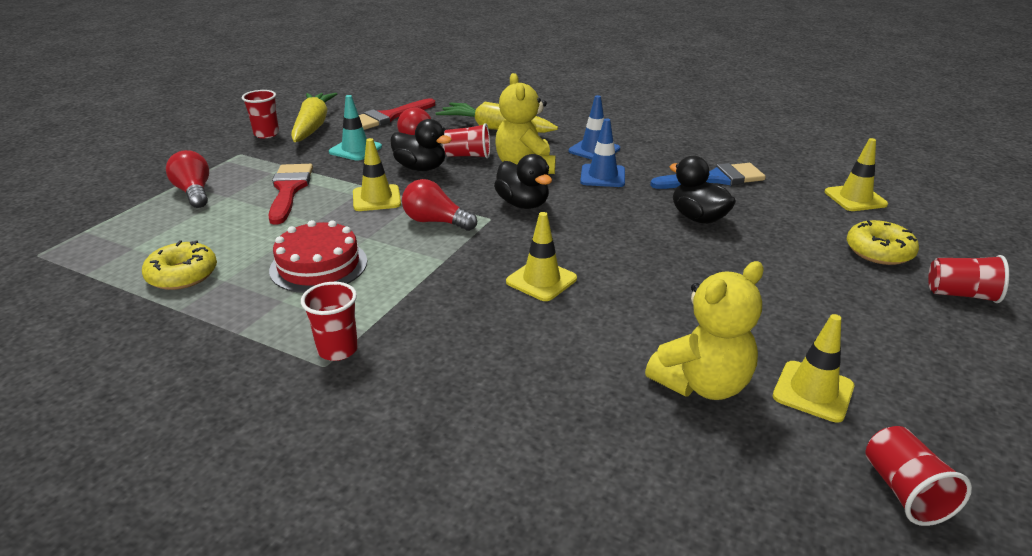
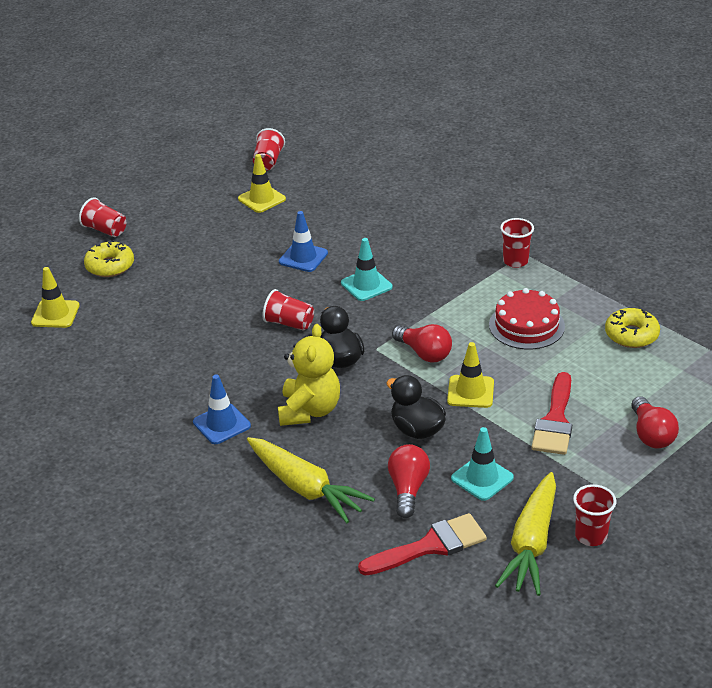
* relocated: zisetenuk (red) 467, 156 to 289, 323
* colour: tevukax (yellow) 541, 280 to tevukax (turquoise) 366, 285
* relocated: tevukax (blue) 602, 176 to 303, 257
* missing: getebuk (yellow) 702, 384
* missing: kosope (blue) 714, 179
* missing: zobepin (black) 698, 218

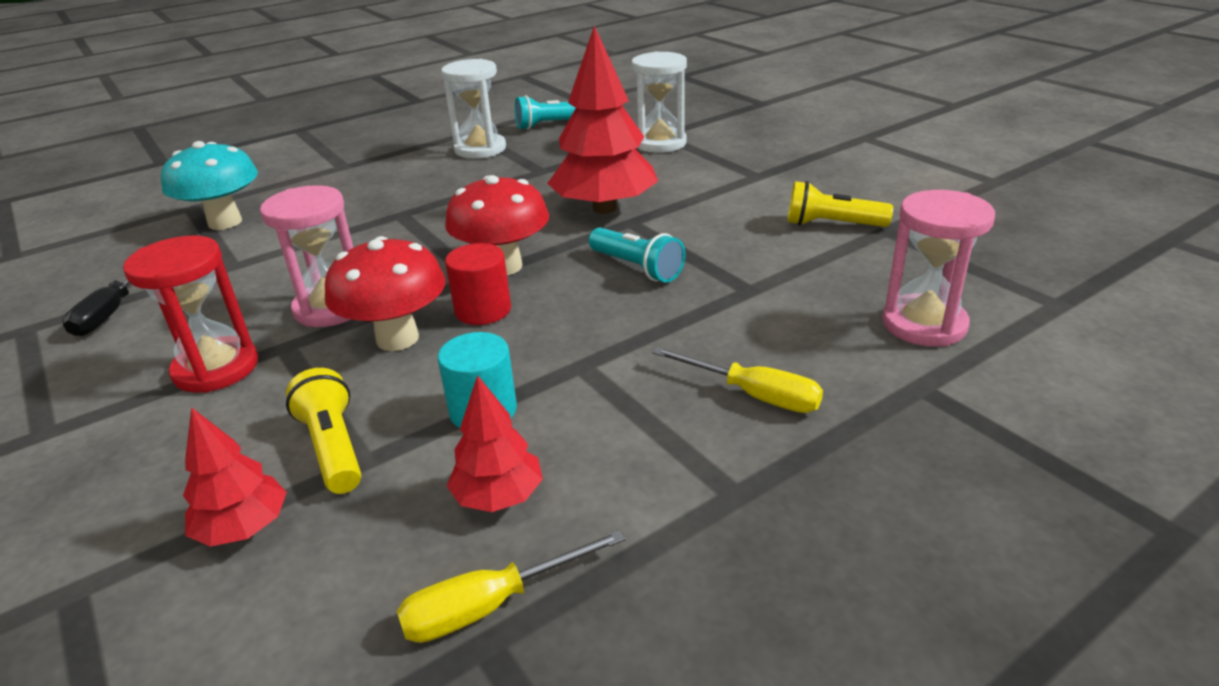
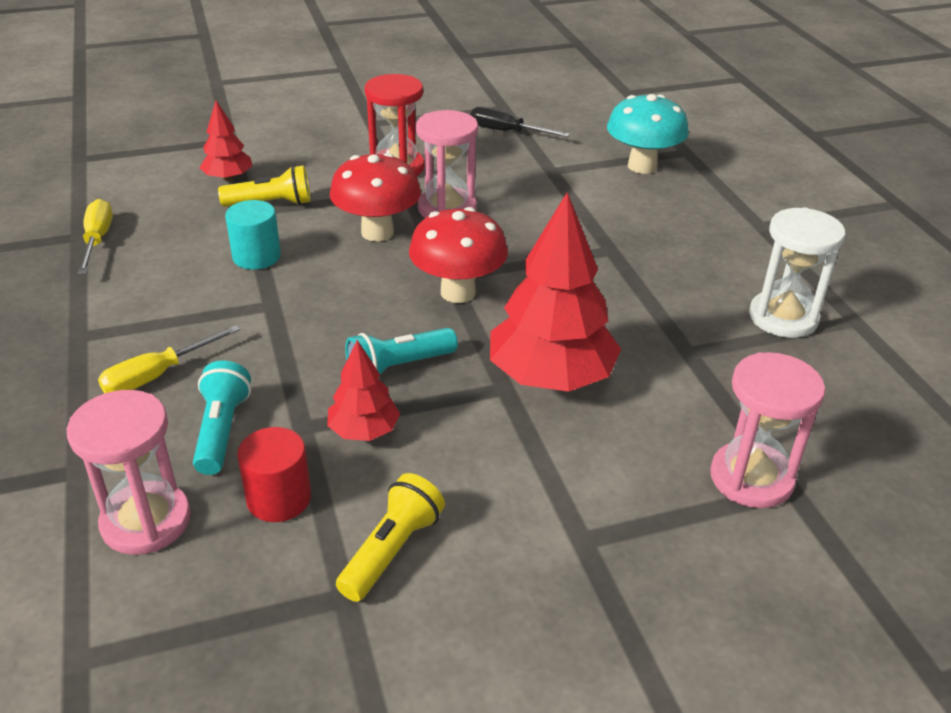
* relocated: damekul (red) 483, 310 to 279, 498
* relocated: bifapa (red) 499, 497 to 364, 431
* relocated: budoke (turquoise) 550, 125 to 222, 430
* colour: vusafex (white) 660, 143 to vusafex (pink) 751, 478

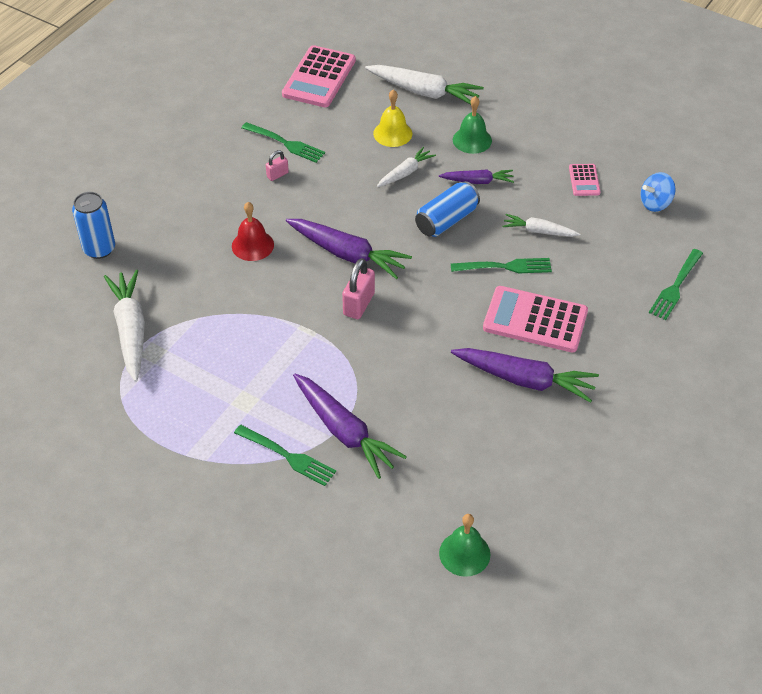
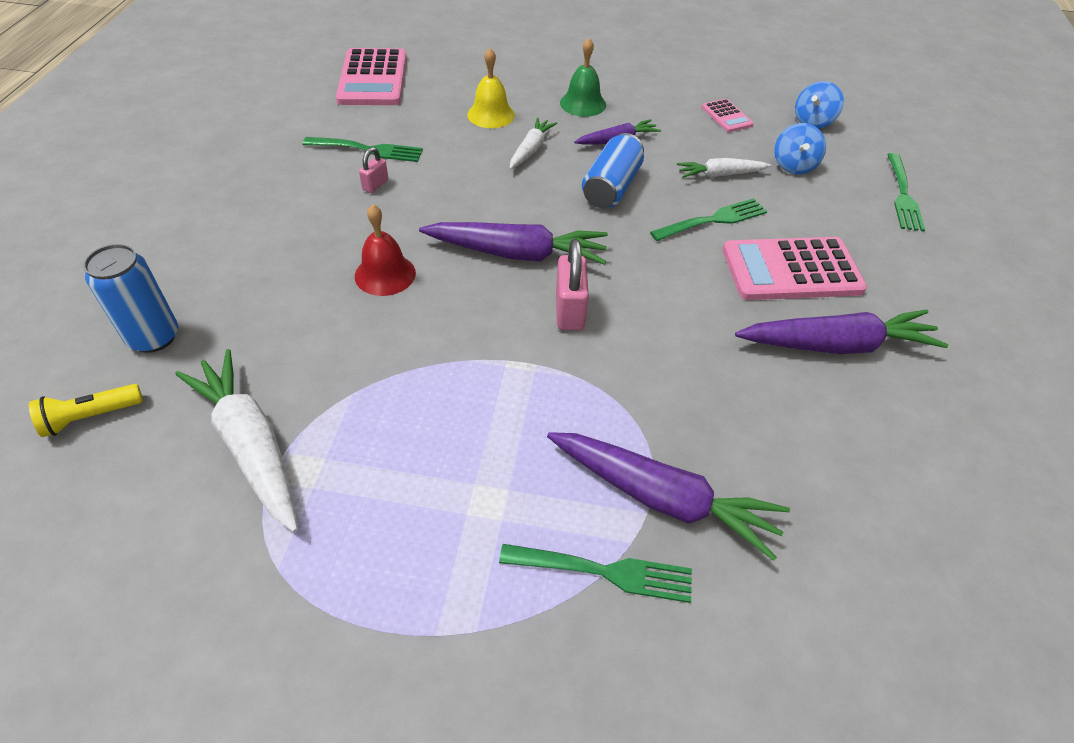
* missing: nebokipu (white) 424, 92
* missing: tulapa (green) 464, 553
* appeared: budoke (yellow) 90, 417
* appeared: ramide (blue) 793, 166

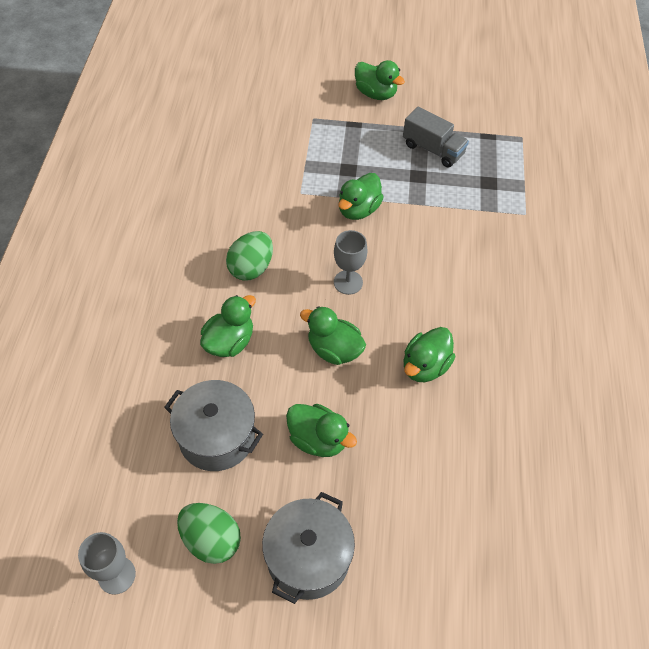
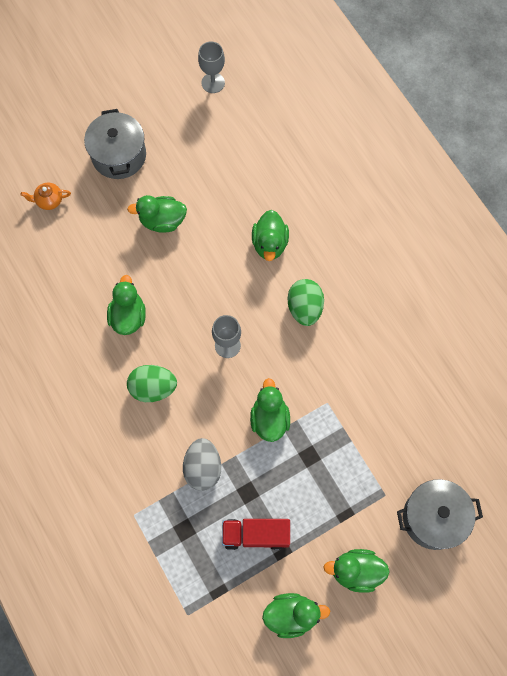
* relocated: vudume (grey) 217, 437 to 433, 518
* relocated: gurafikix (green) 211, 540 to 153, 388
* relocated: zobepin (green) 334, 350 to 291, 615
* colour: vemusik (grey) 433, 149 to vemusik (red) 256, 535
* appeared: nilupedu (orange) 49, 201
* appeared: gurafikix (grey) 203, 468

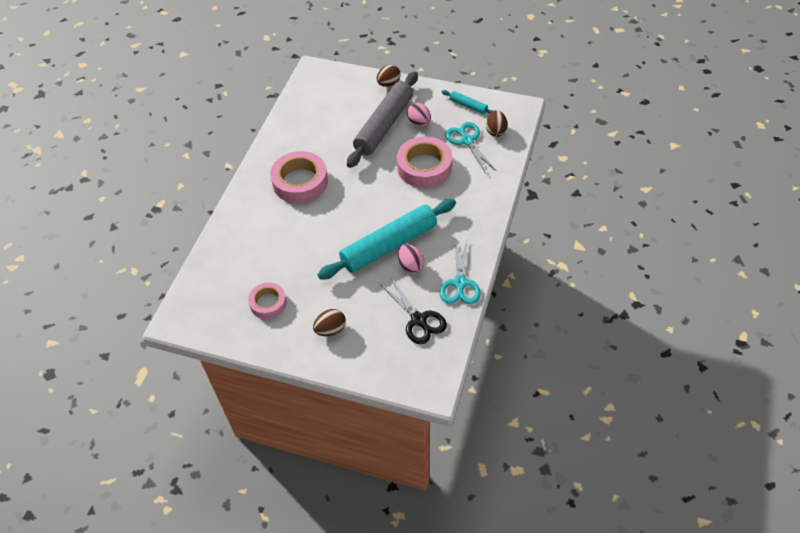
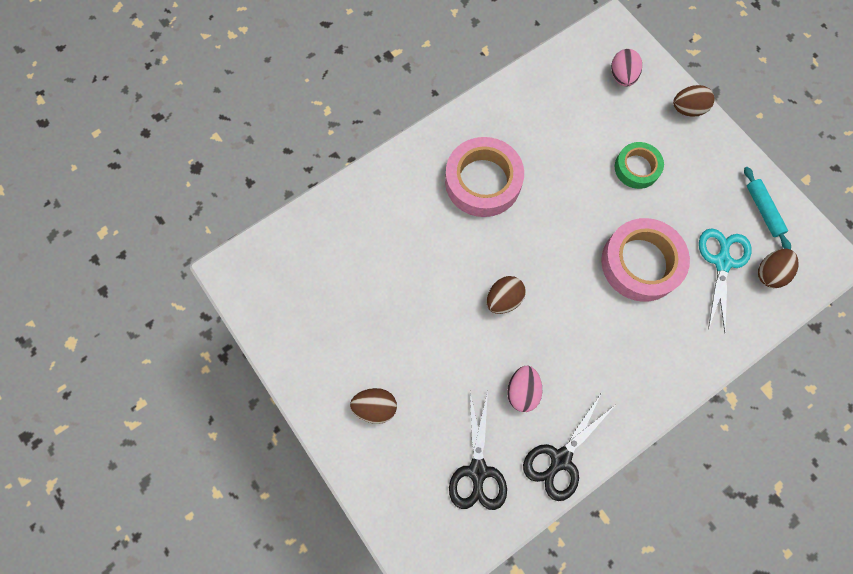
* missing: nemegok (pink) 268, 303
* missing: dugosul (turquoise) 389, 245
* exchanged: dugosul (grey) 384, 125 to nemegok (green) 636, 168
* relocated: gurafikix (pink) 419, 122 to 622, 76
* colour: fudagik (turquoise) 460, 283 to fudagik (black) 560, 459
* appeared: gurafikix (brown) 503, 299

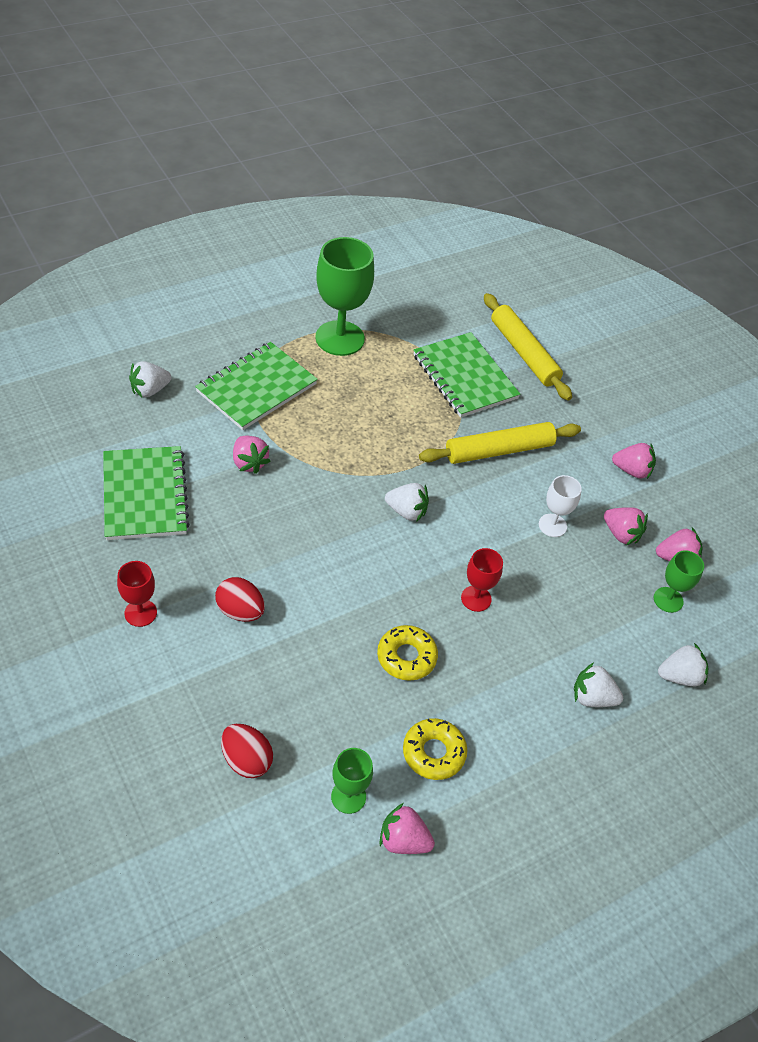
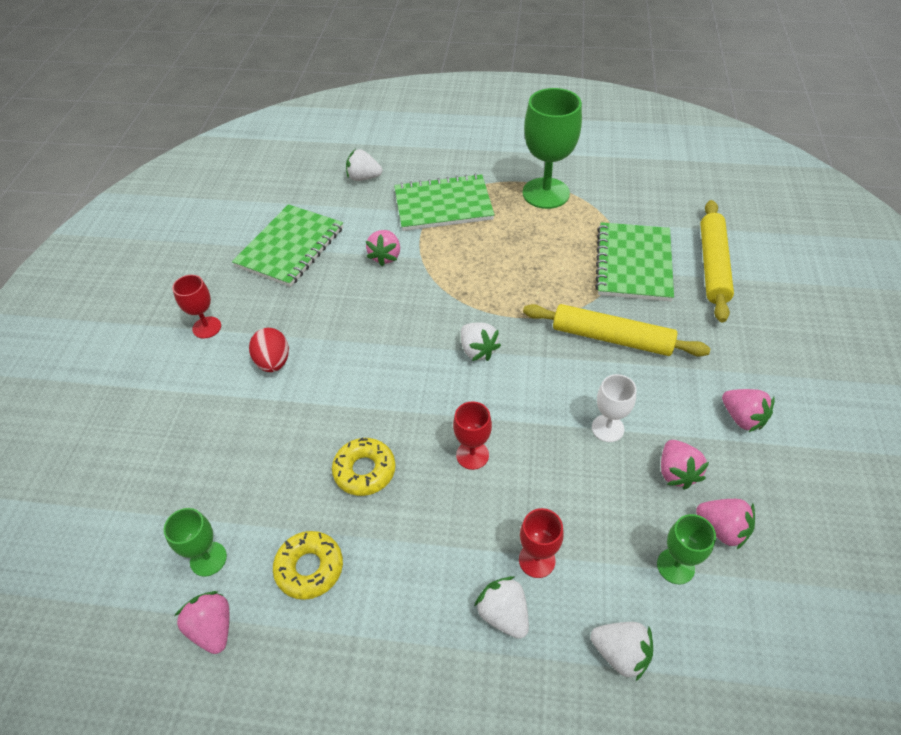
* missing: gurafikix (red) 246, 760
* appeared: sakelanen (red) 537, 560

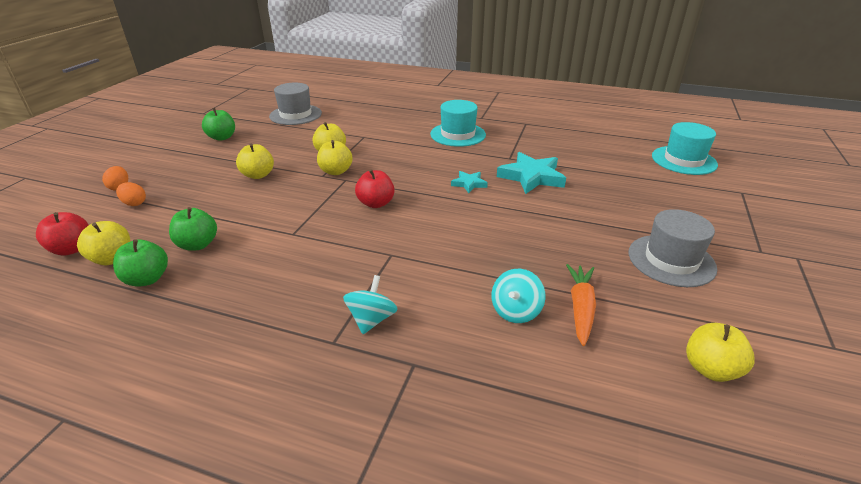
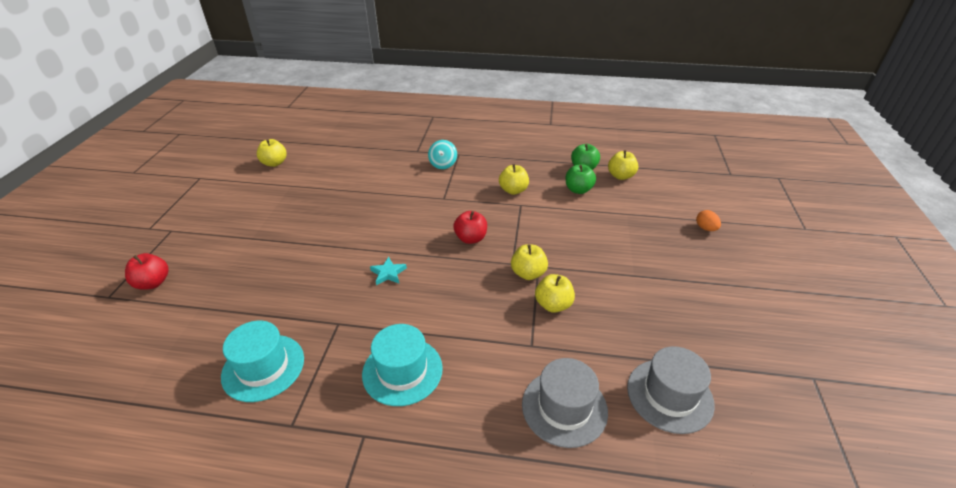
* relocated: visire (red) 72, 249 to 153, 283
* missing: gurafikix (orange) 134, 203
* missing: visire (green) 222, 137
* relocated: visire (yellow) 258, 175 to 513, 190
* missing: ramide (turquoise) 515, 311
* missing: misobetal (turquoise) 531, 177
* missing: nebokipu (orange) 580, 308
* relocated: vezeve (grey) 671, 260 to 564, 407
* relocated: vezeve (turquoise) 683, 160 to 263, 367

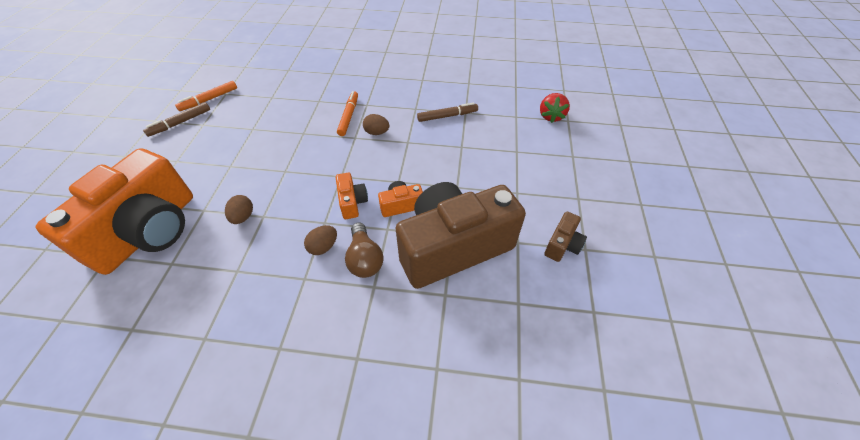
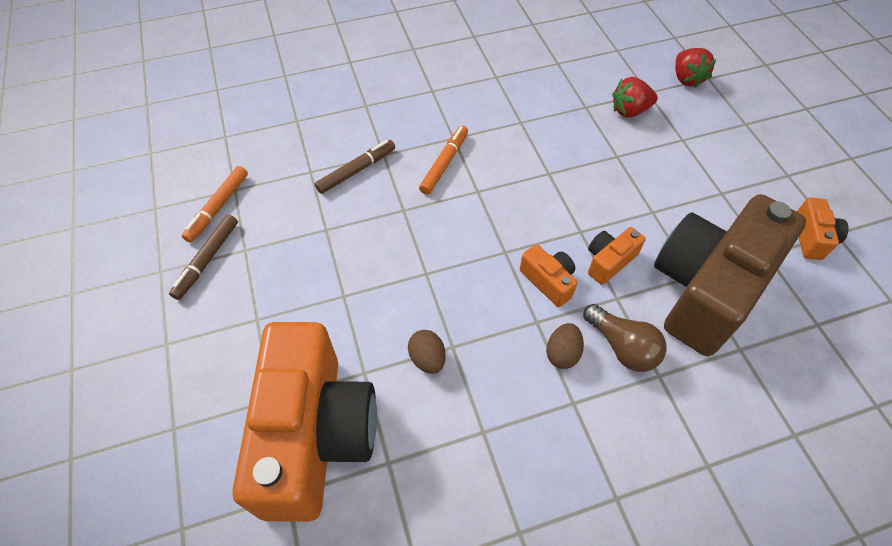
* spun: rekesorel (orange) 349, 116 = 444, 163 45 degrees clockwise
* missing: gurafikix (brown) 376, 132
* relocated: rekesorel (brown) 447, 116 to 356, 170
* colour: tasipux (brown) 562, 245 to tasipux (orange) 812, 238
* appeared: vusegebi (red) 629, 111

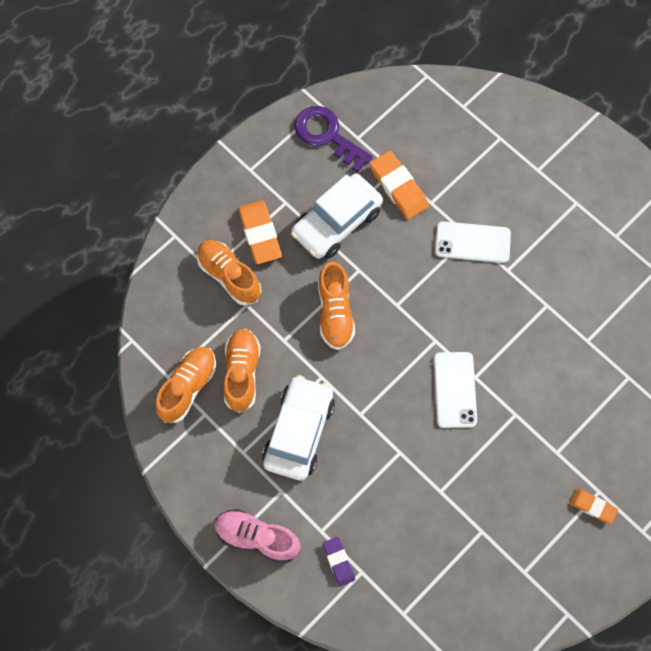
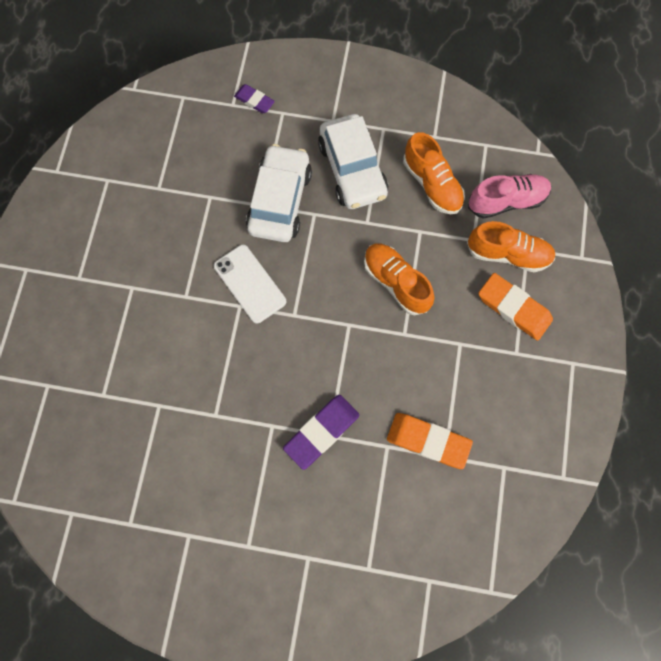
* missing: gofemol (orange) 188, 387
* relocated: gofemol (pink) 257, 538 to 506, 201
* relocated: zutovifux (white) 337, 222 to 280, 201
* missing: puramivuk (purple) 327, 135
* exchanged: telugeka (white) 472, 242 to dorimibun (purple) 322, 432
* missing: dorimibun (orange) 592, 506

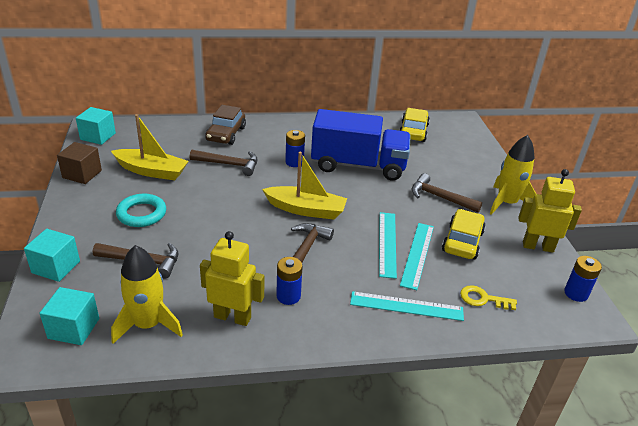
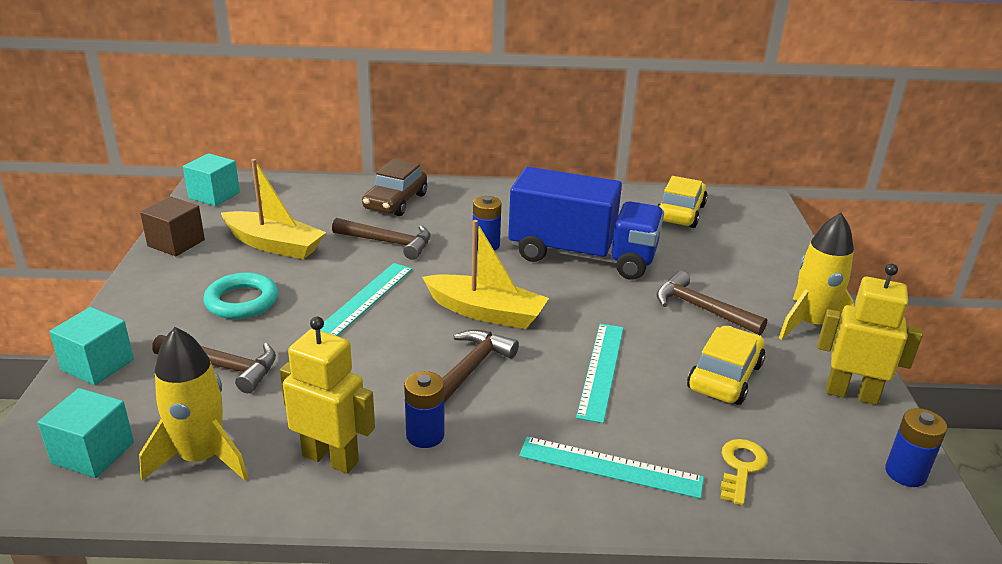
* relocated: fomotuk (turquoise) 417, 254 to 366, 299
* spun: puramivuk (yellow) 483, 299 = 741, 467 90 degrees clockwise

